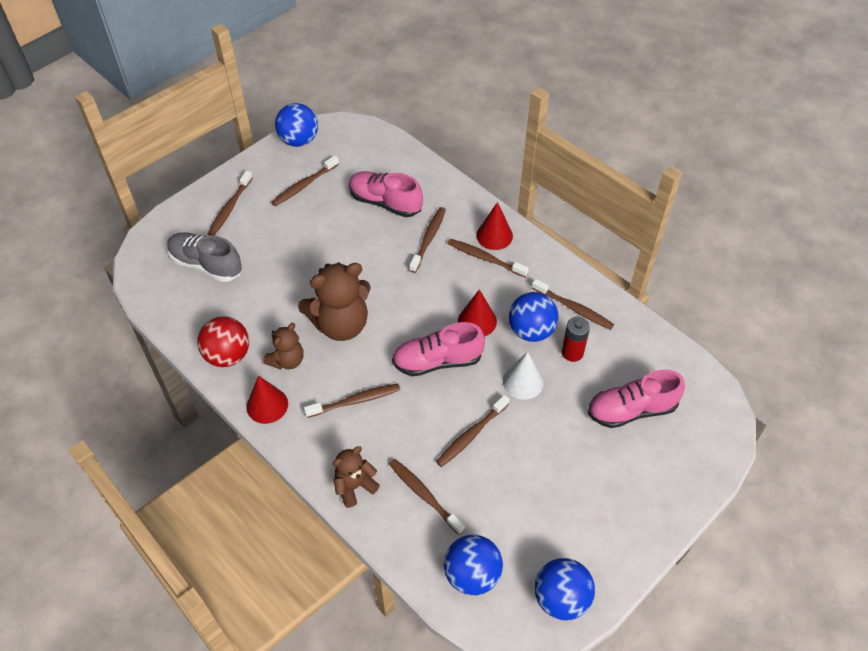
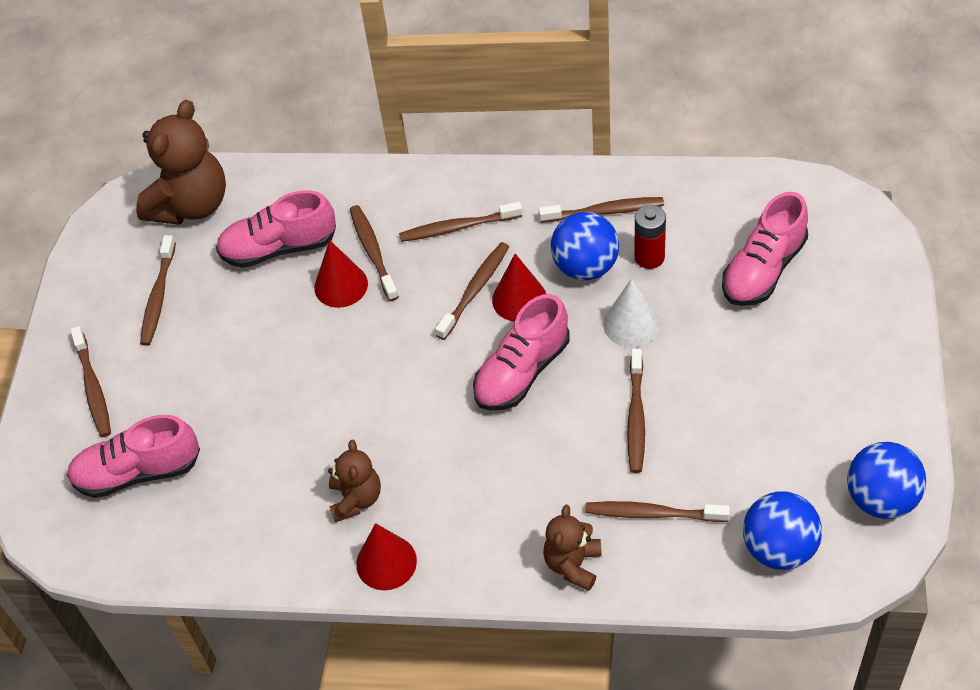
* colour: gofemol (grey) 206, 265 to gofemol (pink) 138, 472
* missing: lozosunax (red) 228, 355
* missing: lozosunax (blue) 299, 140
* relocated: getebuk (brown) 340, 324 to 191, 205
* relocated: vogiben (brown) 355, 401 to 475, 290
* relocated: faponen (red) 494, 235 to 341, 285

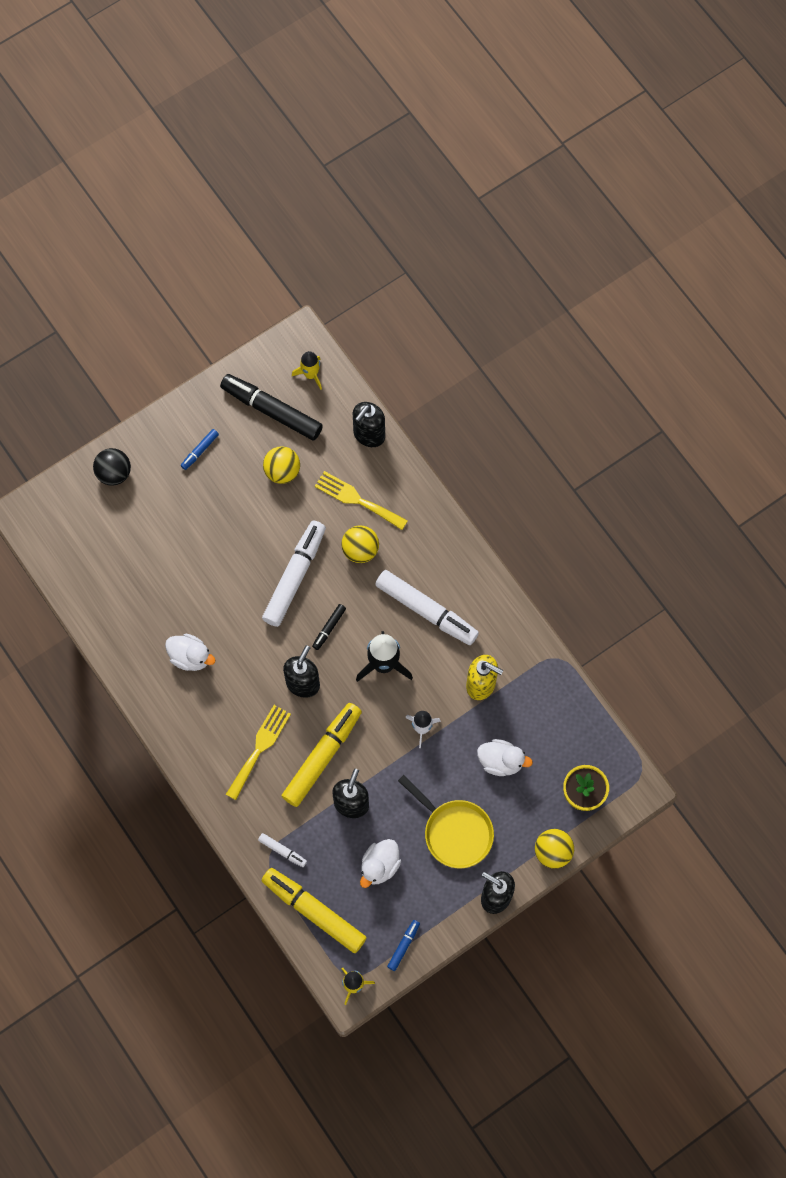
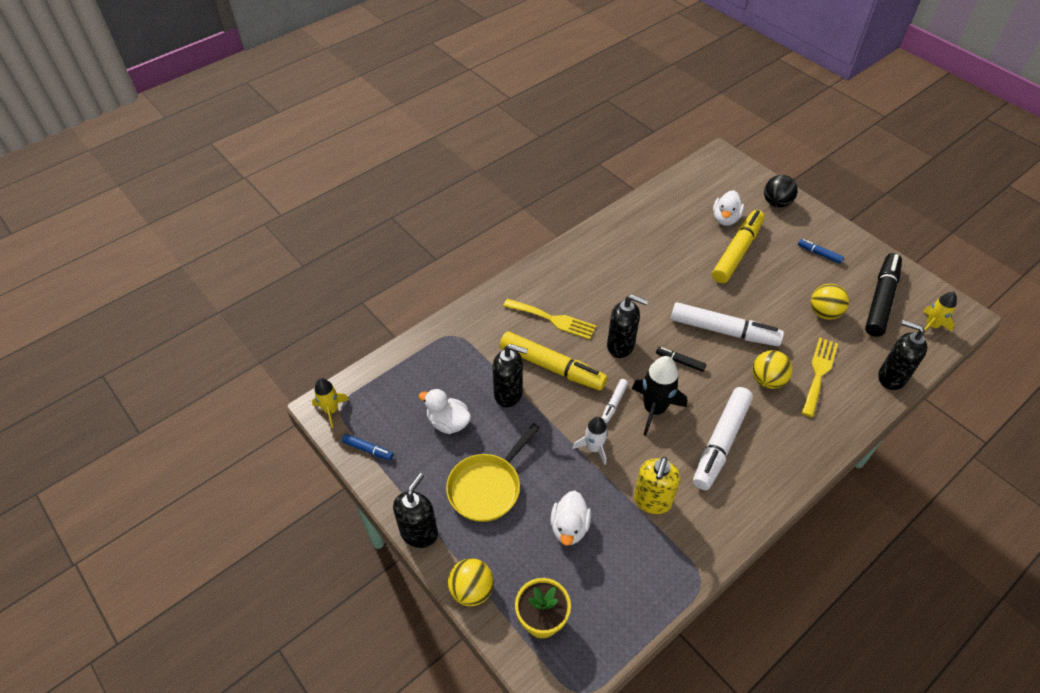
* relocated: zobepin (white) 190, 657 to 725, 219
* relocated: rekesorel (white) 282, 851 to 614, 403
* relocated: rekesorel (yellow) 314, 911 to 737, 252

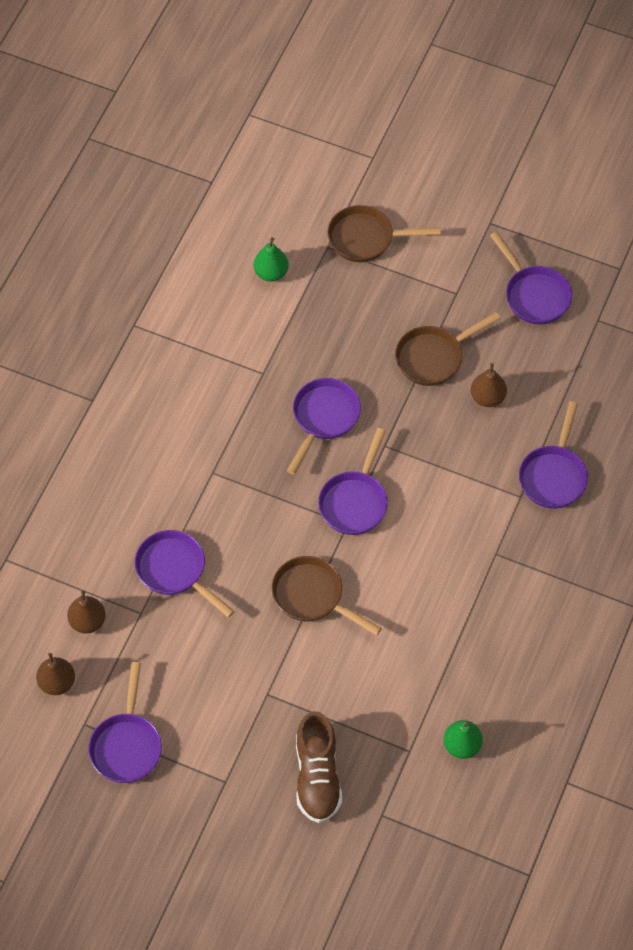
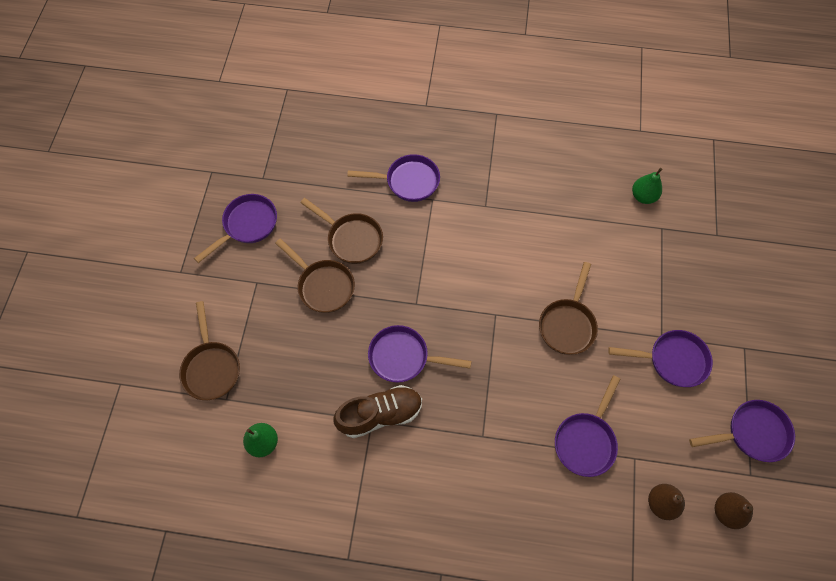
* relocated: gofemol (brown) 317, 777 to 380, 414
* relocated: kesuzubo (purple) 355, 501 to 672, 360
* exchanged: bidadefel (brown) 487, 397 to kesuzubo (brown) 351, 239

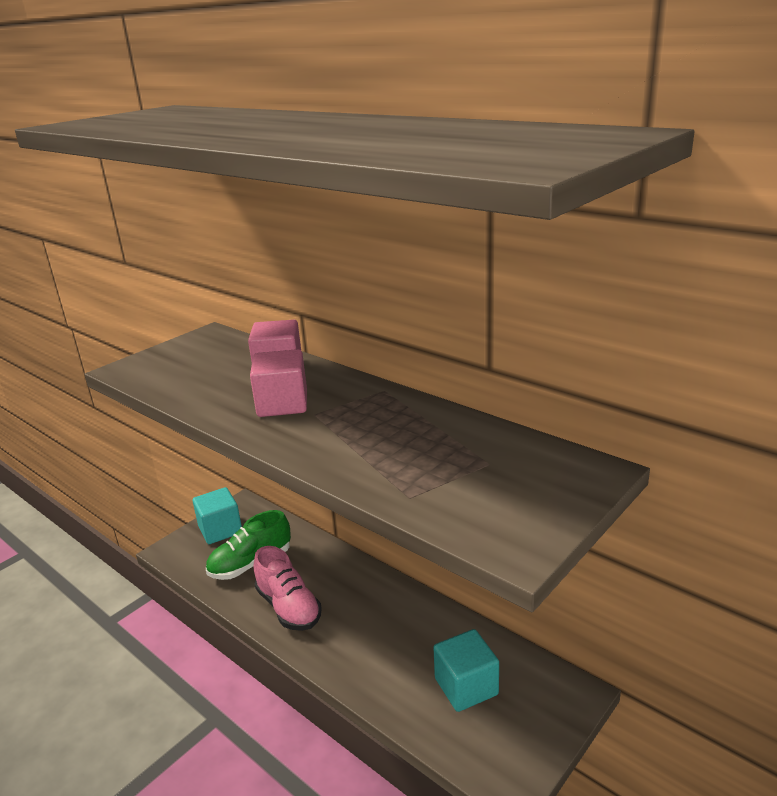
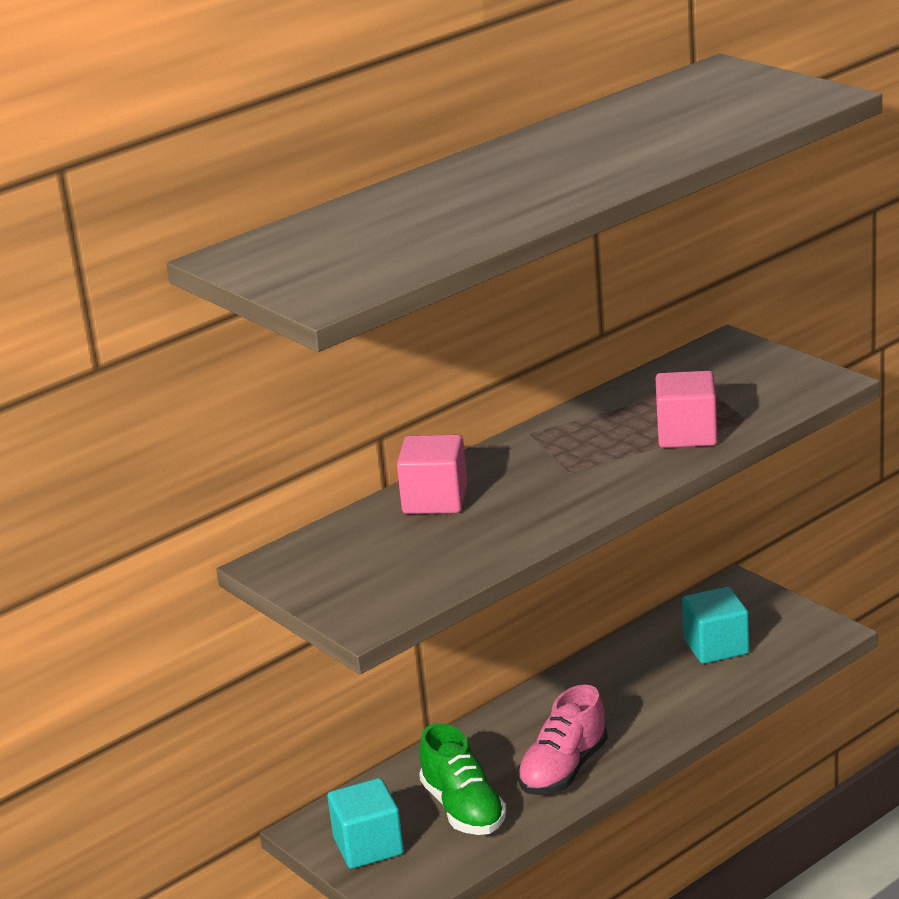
* relocated: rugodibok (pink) 282, 404 to 687, 434
* spun: gofemol (pink) 288, 607 = 563, 770 150 degrees clockwise

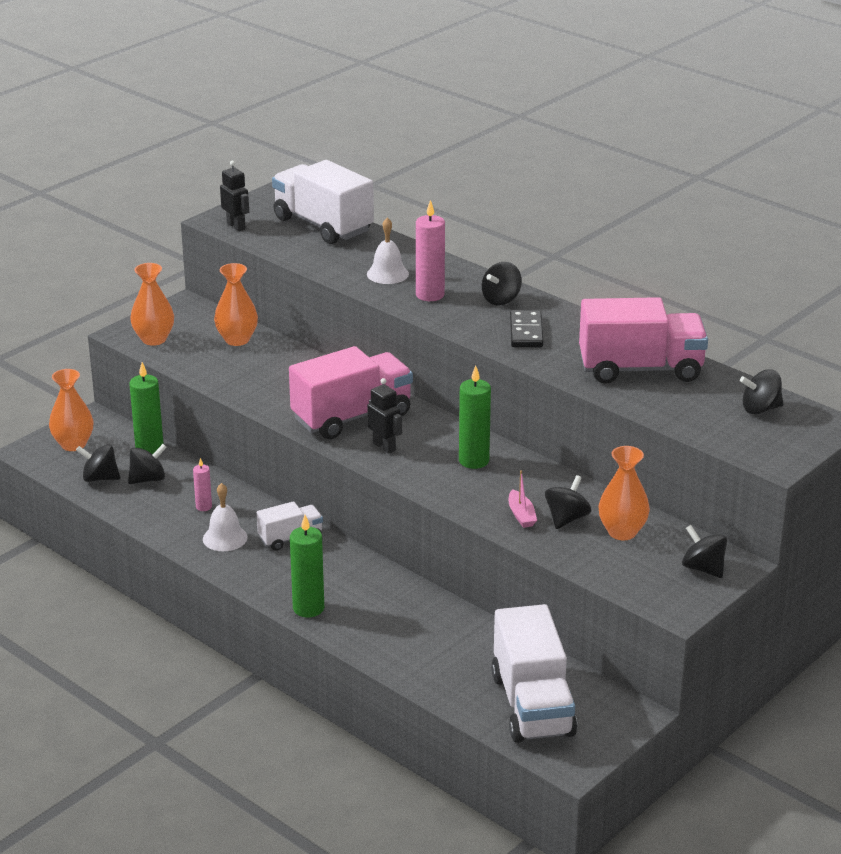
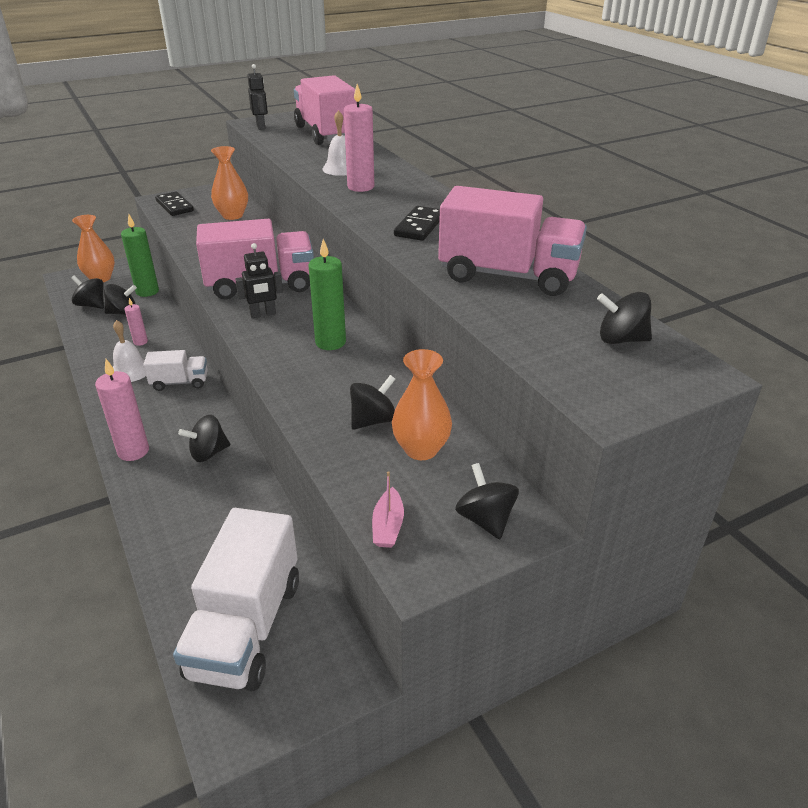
* exchanged: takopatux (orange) 154, 339 to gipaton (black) 174, 206
* colour: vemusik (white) 323, 225 to vemusik (pink) 326, 133
* colour: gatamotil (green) 308, 608 to gatamotil (pink) 133, 451
* spun: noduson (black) 384, 447 = 263, 314 90 degrees clockwise
* relocated: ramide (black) 501, 299 to 208, 453
* relocated: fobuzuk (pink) 521, 515 to 388, 526

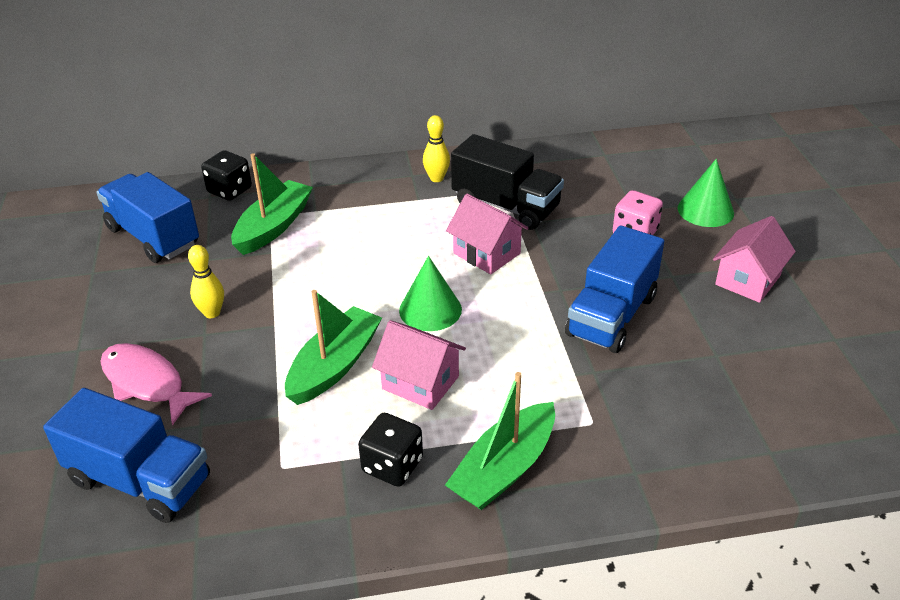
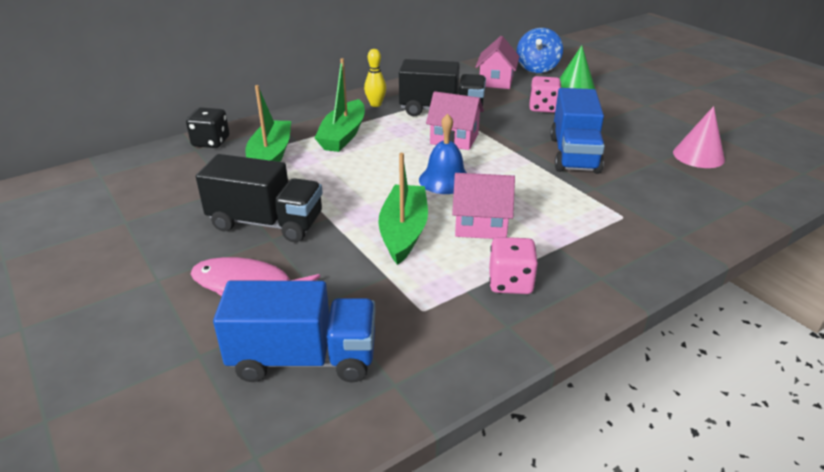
* missing: vemusik (blue) 153, 237
* exchanged: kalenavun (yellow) 212, 313 to vemusik (black) 266, 223
* colour: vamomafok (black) 392, 465 to vamomafok (pink) 510, 282
* exchanged: faponen (green) 430, 309 to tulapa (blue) 445, 180
* relocated: fobuzuk (green) 504, 469 to 343, 135
* relocated: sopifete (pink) 748, 280 to 496, 81
* appeared: ramide (blue) 537, 68
* appeared: faponen (pink) 698, 156

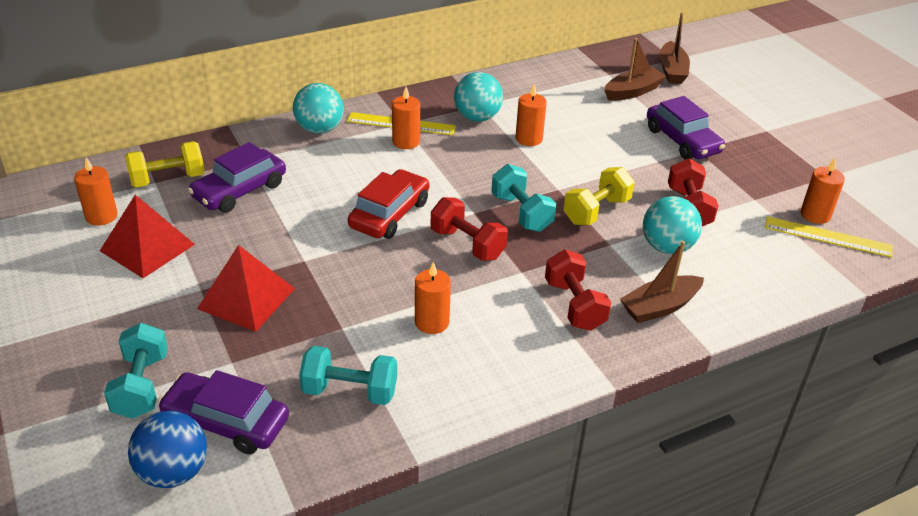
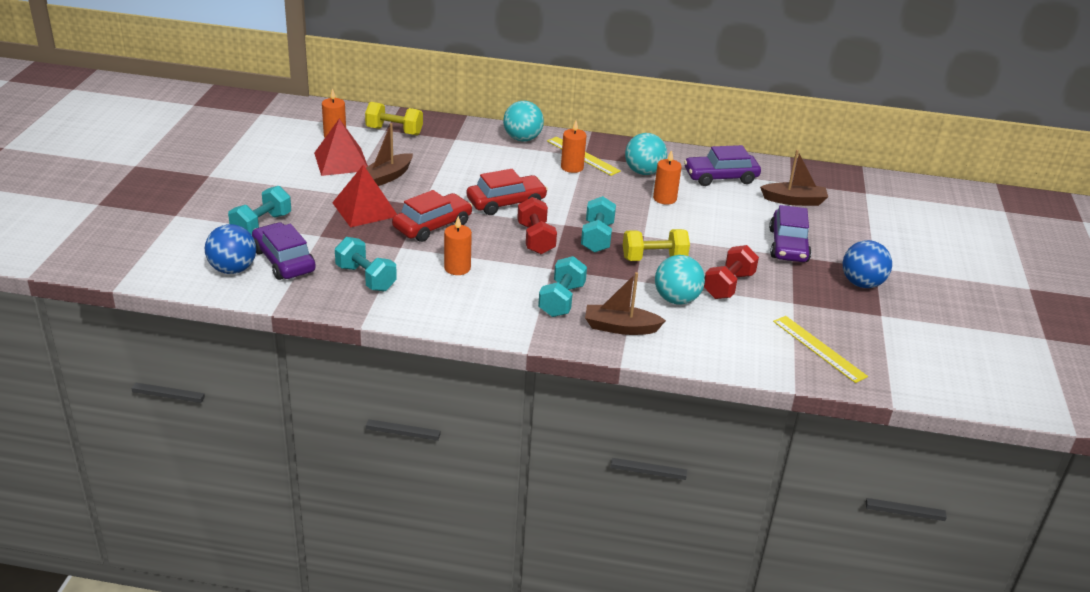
* relocated: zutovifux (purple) 239, 190 to 720, 177
* colour: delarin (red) 574, 305 to delarin (turquoise) 561, 300
* relocated: fobuzuk (brown) 672, 71 to 387, 177
* missing: gatamotil (orange) 815, 215
* appeared: zutovifux (red) 432, 226
* appeared: lozosunax (blue) 862, 283

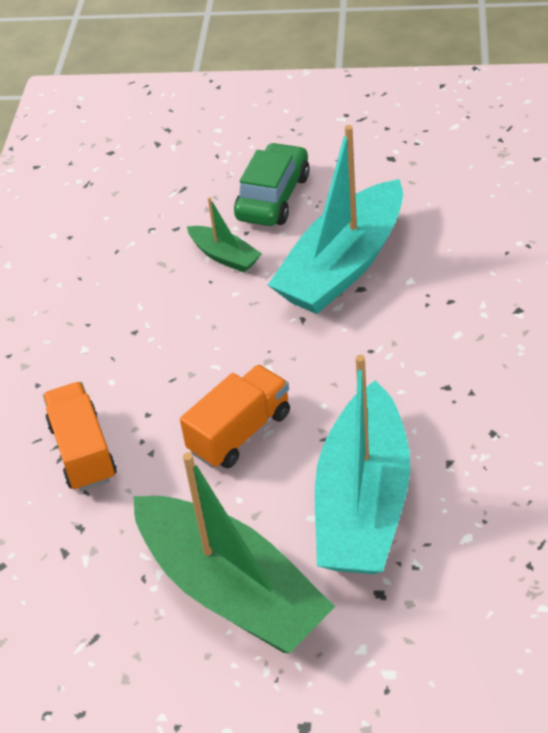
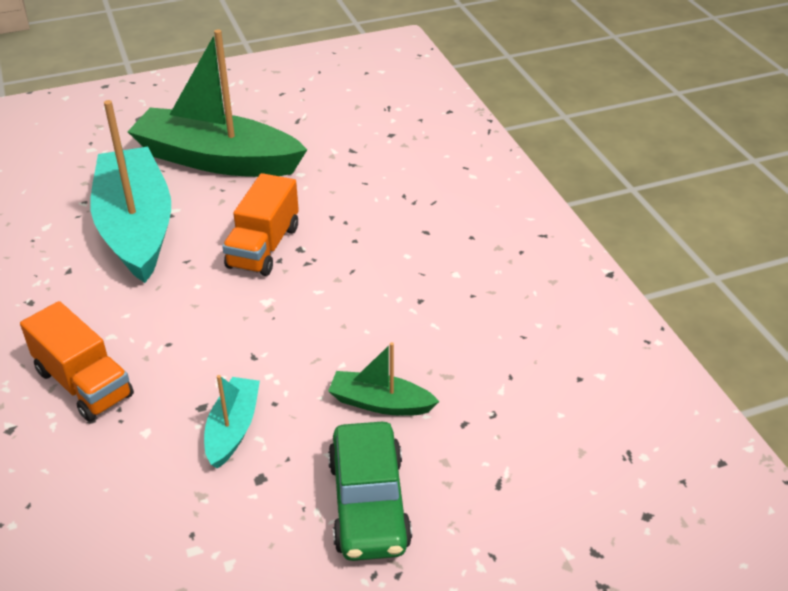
* relocated: vemusik (orange) 83, 451 to 84, 383
* size: fobuzuk (turquoise) 343, 266 = 233, 429 x0.46

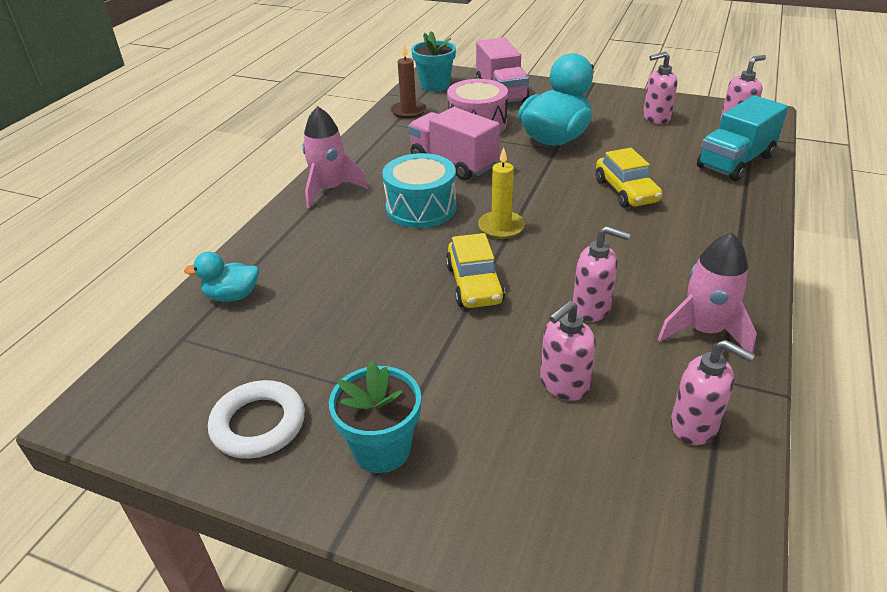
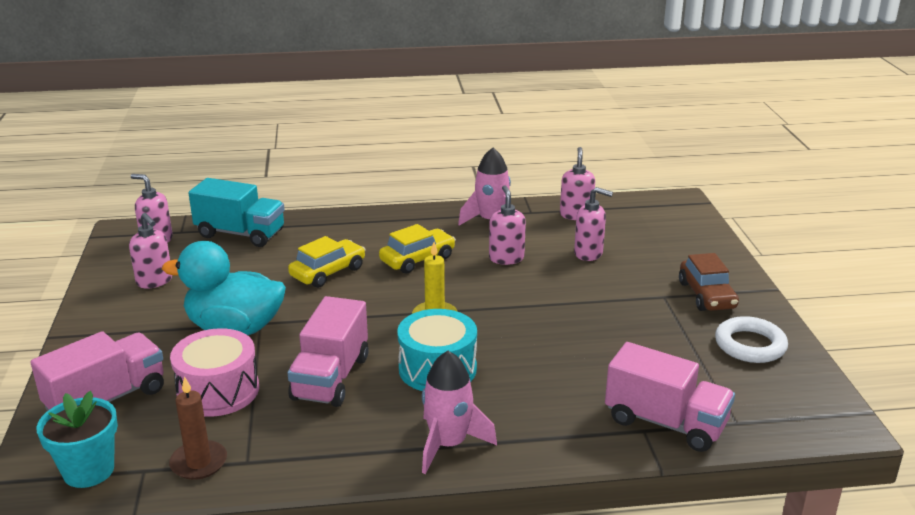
* exchanged: zobepin (turquoise) 232, 296 to vemusik (pink) 665, 422
* exchanged: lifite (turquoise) 382, 449 to zutovifux (brown) 707, 295
* relocated: zutovifux (yellow) 474, 284 to 417, 259

